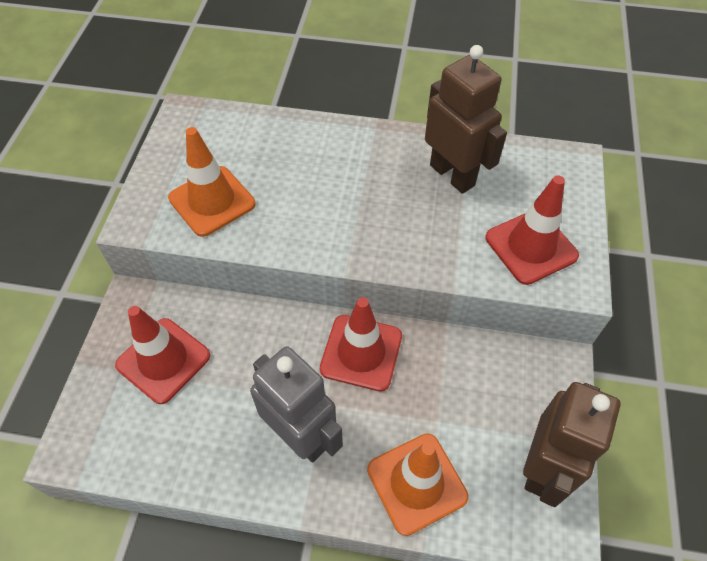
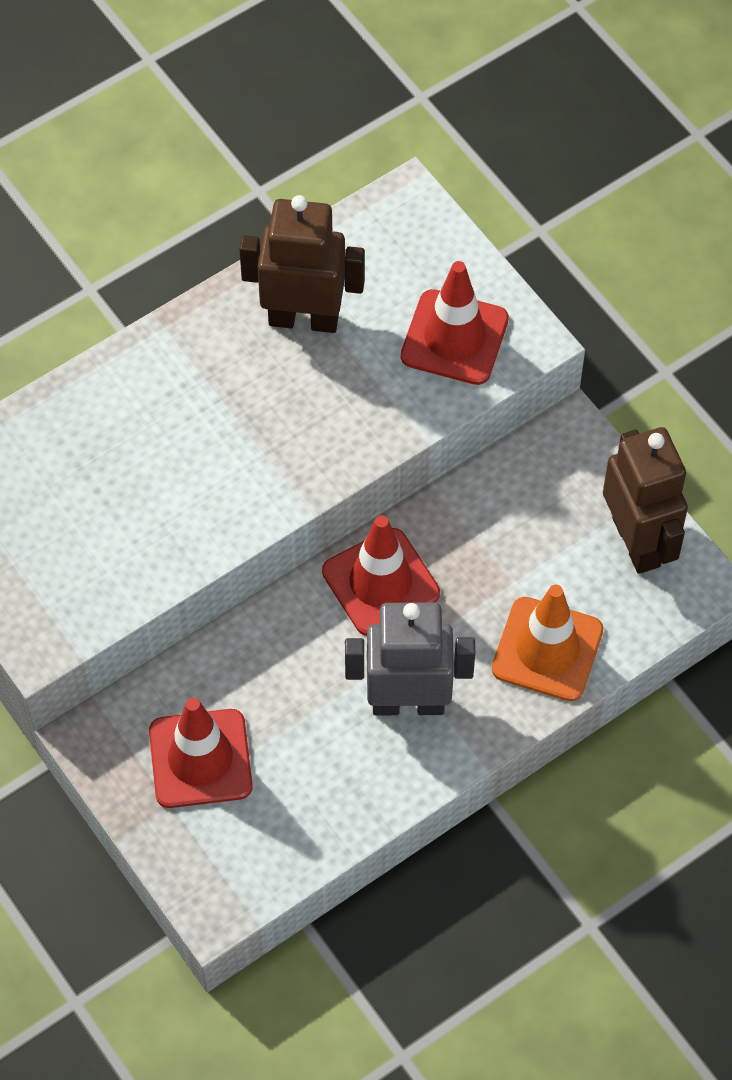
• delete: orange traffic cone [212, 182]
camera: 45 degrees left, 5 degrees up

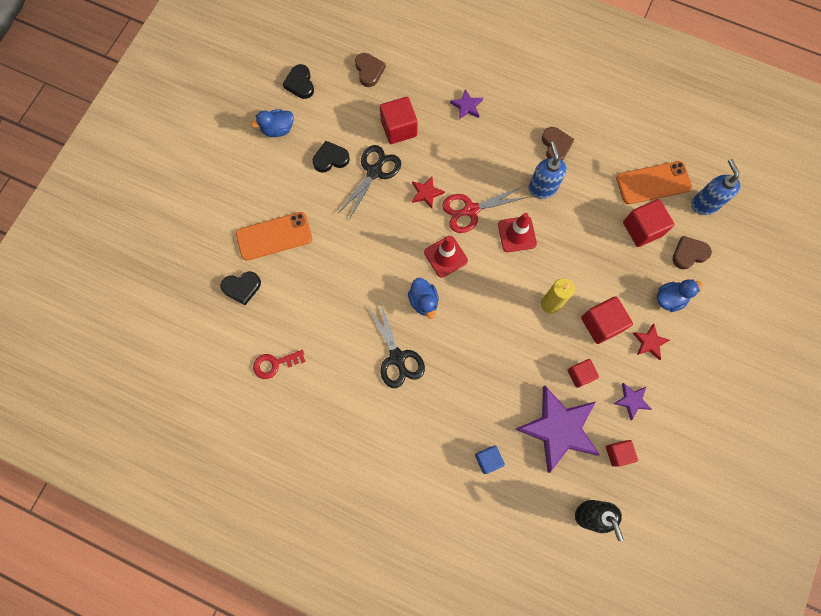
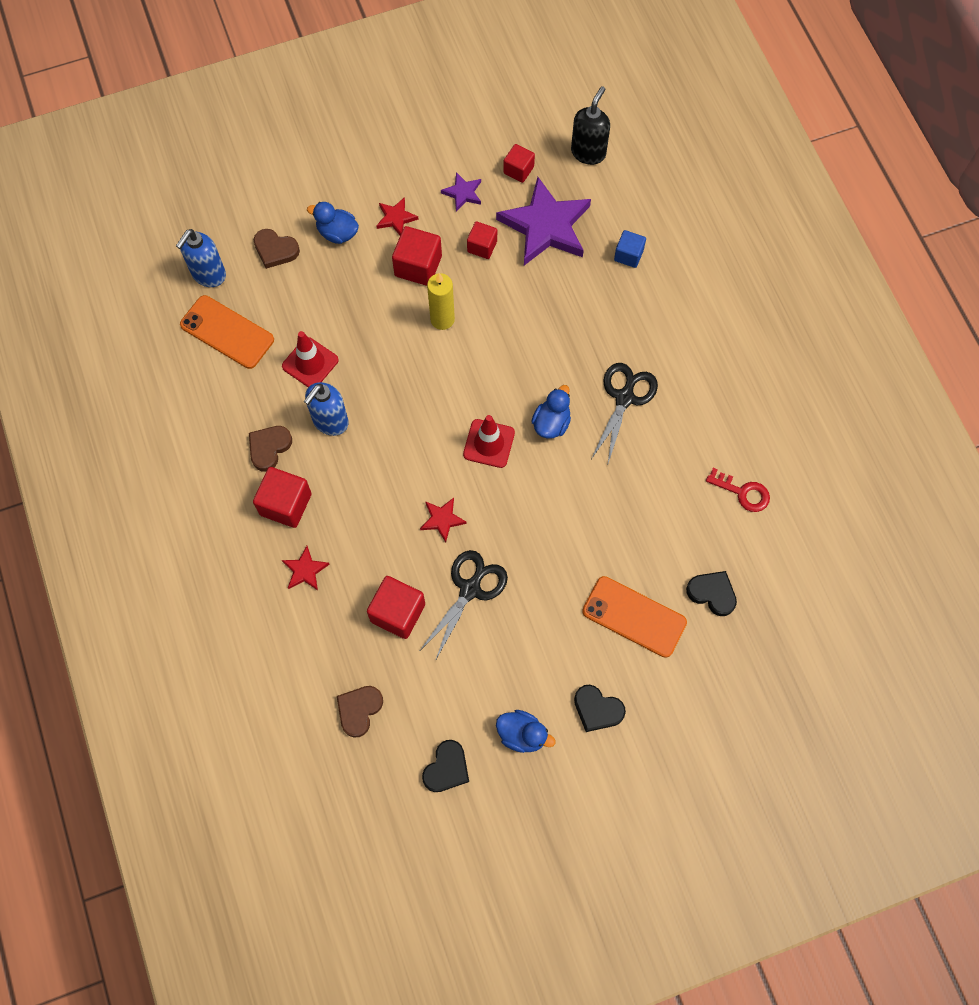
• move: black heart [331, 157] to [600, 708]
• rotate: black scissors [369, 182] = [464, 605] 135 degrees clockwise
• delete: red scissors [485, 209]
• recolor: purple star [466, 104] to red star [306, 568]
• move: red traffic cone [517, 232] to [310, 359]
• move: red cube [649, 223] to [282, 497]
camera: 135 degrees left, 5 degrees down

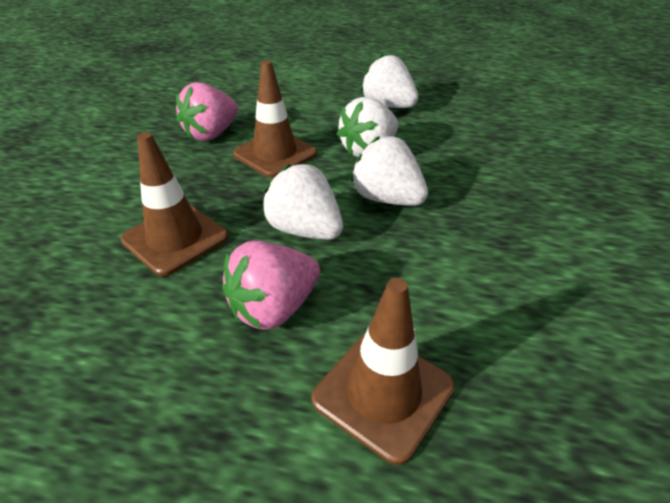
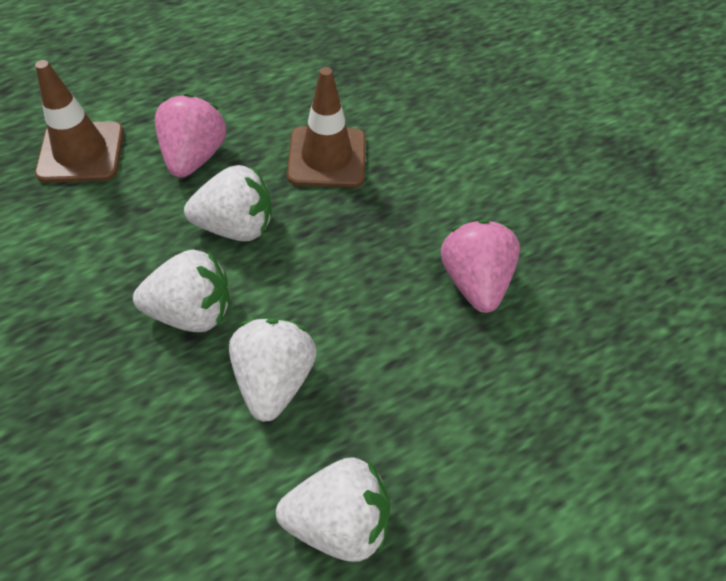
• delete: brown traffic cone [275, 119]
camera: 135 degrees right, 15 degrees up

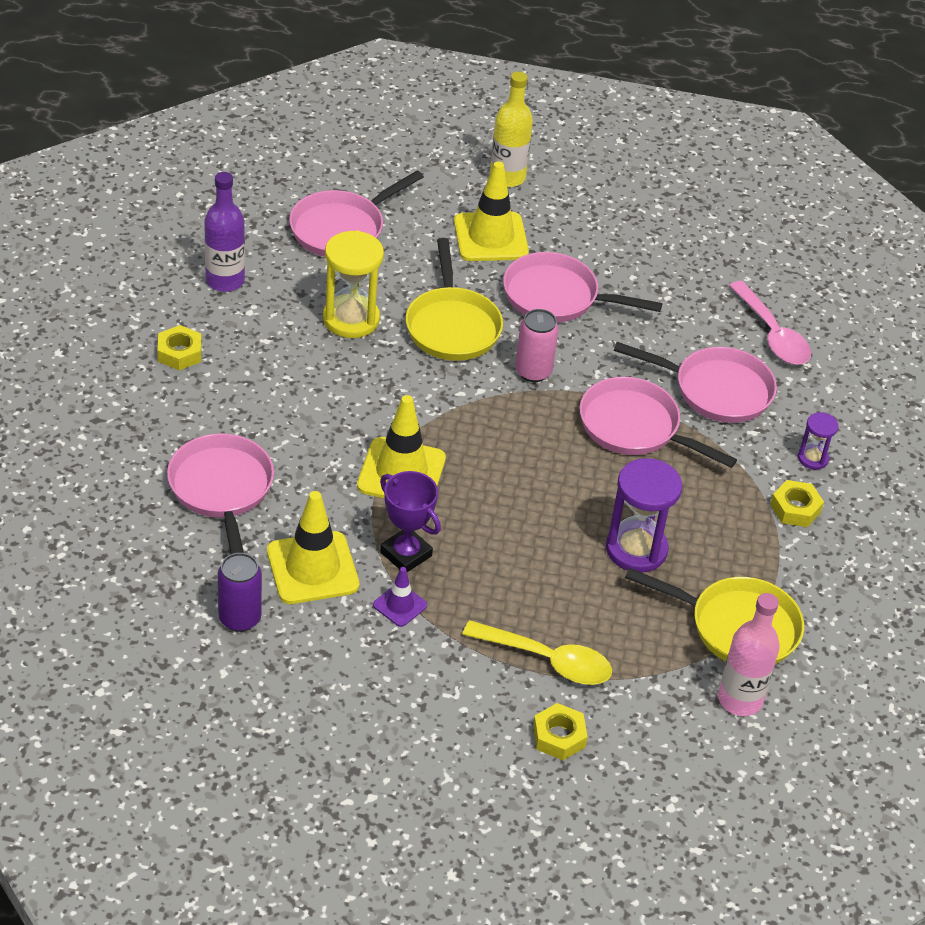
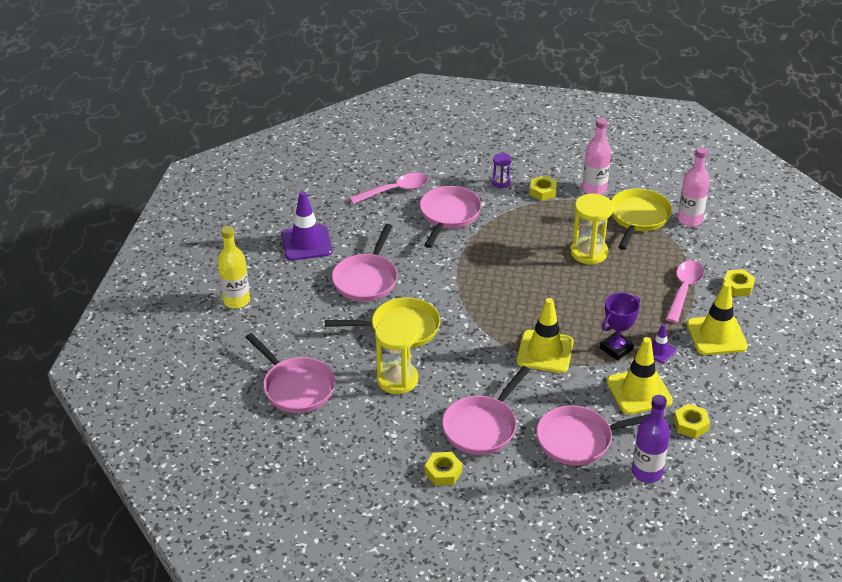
• move: purple bottle [224, 232] to [651, 439]
• replace: purple can [240, 592] to yellow nut [692, 421]
• move: yellow traffic cone [491, 211] to [717, 318]
• recolor: yellow spoon [537, 652] to pink spoon [685, 291]
• delete: pink can [537, 345]
• move: pink pan [658, 422] to [486, 410]
• recolor: purple hourglass [644, 515] to yellow hourglass [592, 229]
• insert: purple traffic cone [306, 226]
• insert: pink bottle [596, 156]
camera: 85 degrees left, 5 degrees down

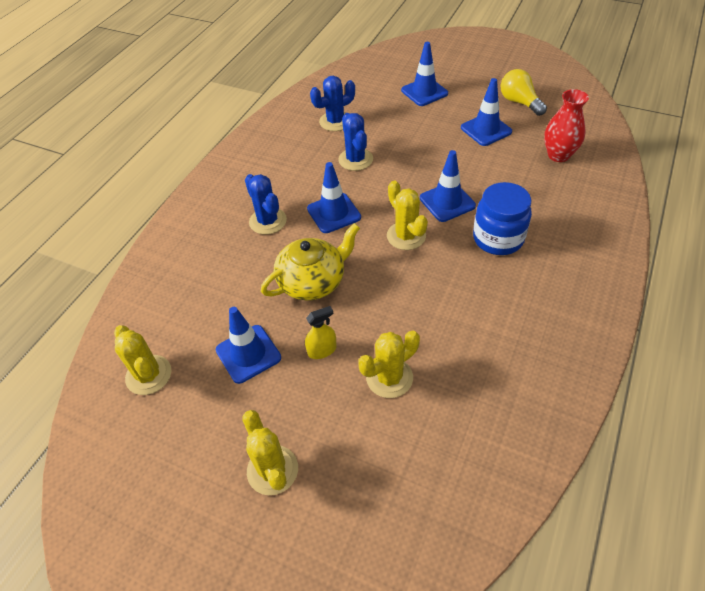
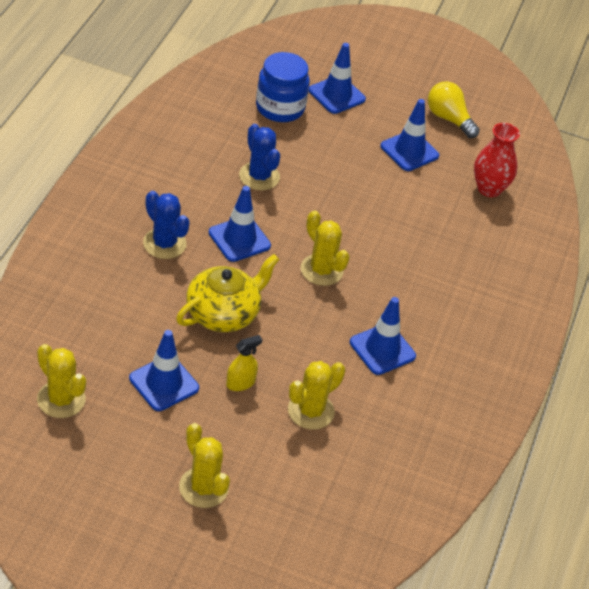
• delete: blue cactus [332, 103]
• move: blue traffic cone [448, 186] to [383, 336]
• move: blue jar [502, 218] to [283, 87]
camera: 15 degrees left, 5 degrees down

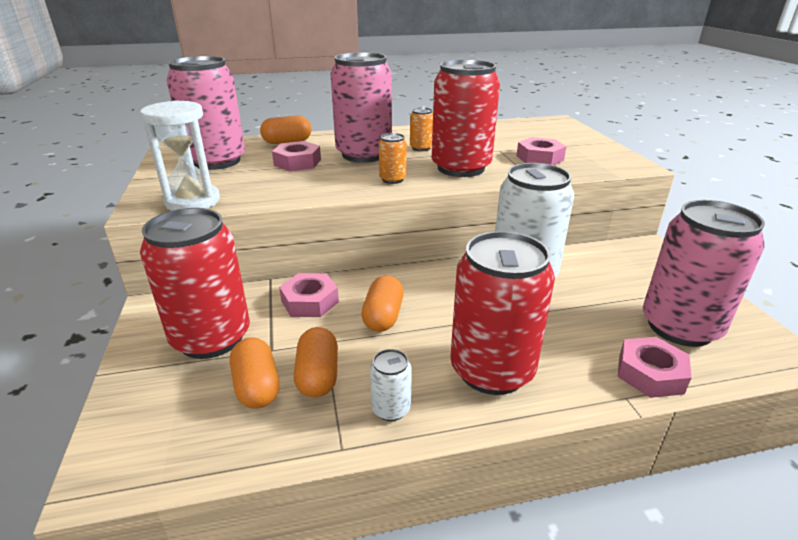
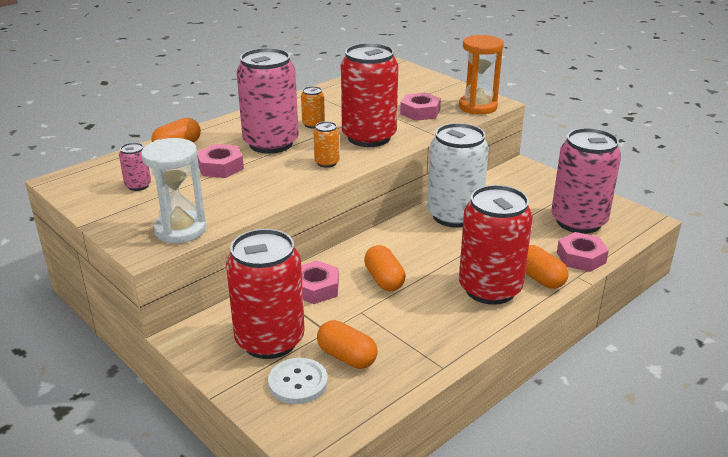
• resize: pink can [206, 113] = [135, 167] x0.43
• move: orange capsule [316, 362] to [546, 267]
• delete: white can [391, 385]
• insert: white button [298, 381]
• insert: orange hourglass [481, 75]
camera: 30 degrees left, 0 degrees up

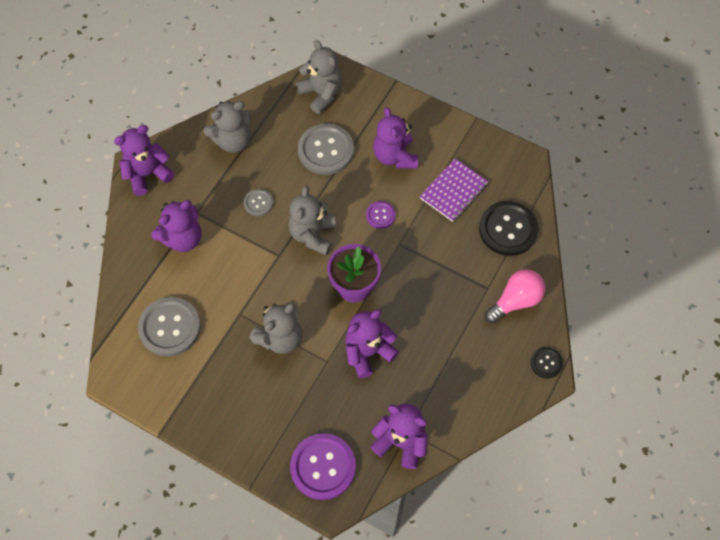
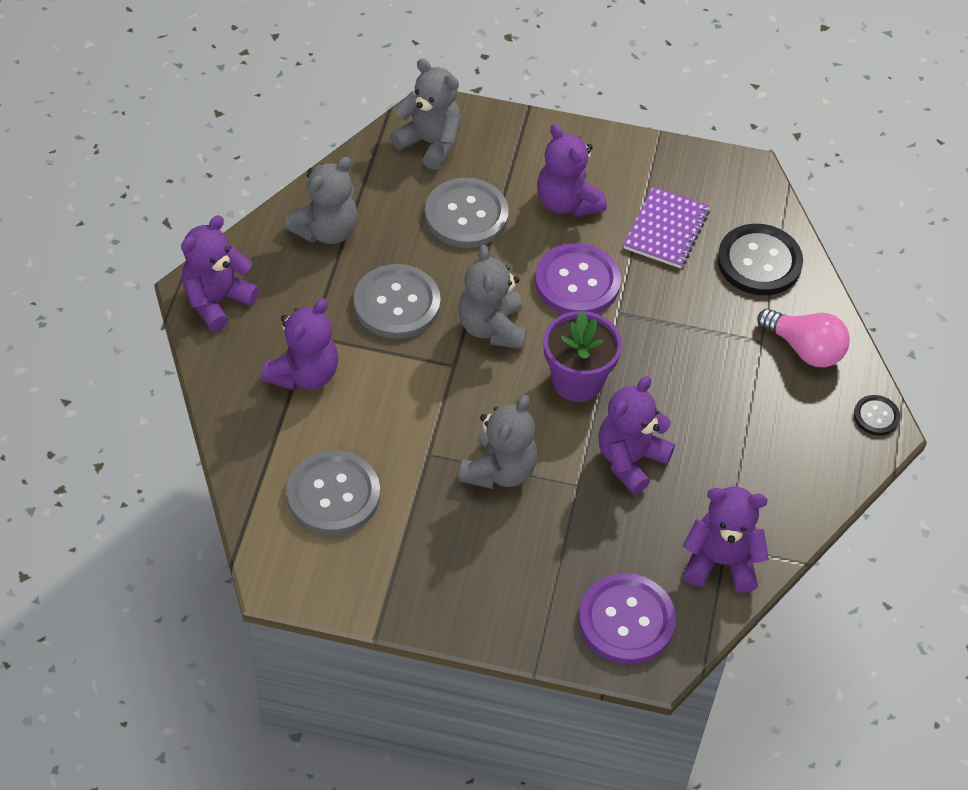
• resize: grey button [258, 202] = [397, 301] x1.96
• resize: purple button [380, 215] = [578, 278] x1.96
• rotate: pink light bulb [515, 296] = [803, 337] 90 degrees clockwise
camera: 20 degrees left, 10 degrees down

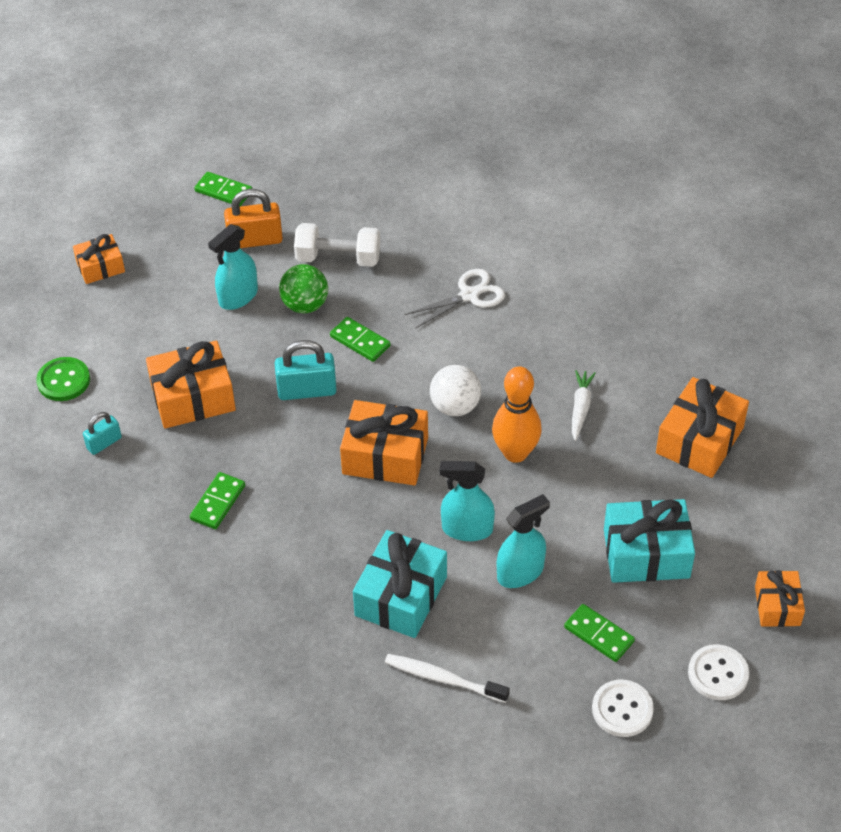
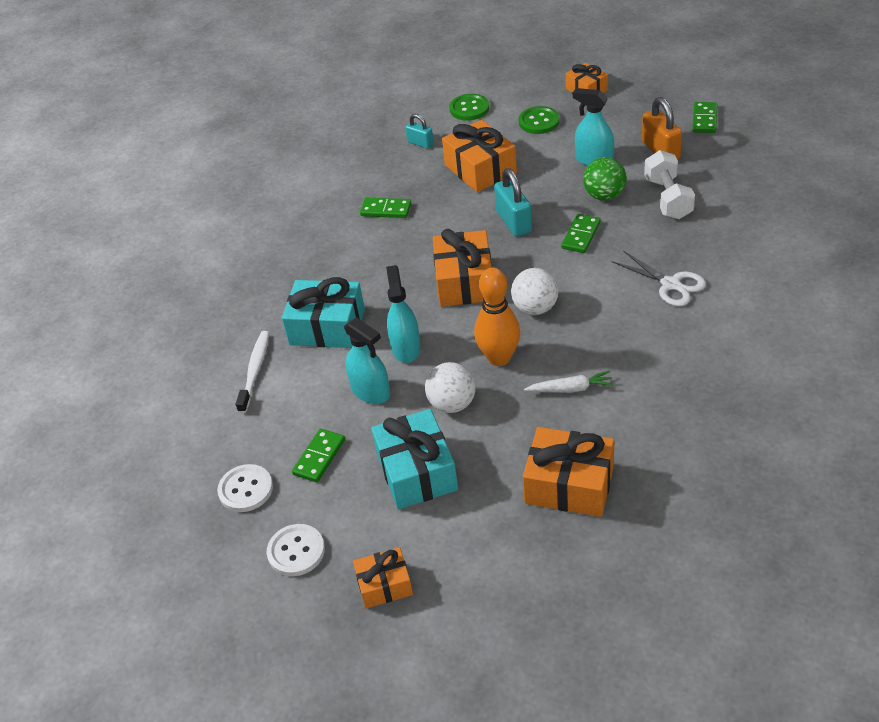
• insert: white ball [450, 387]
• insert: green button [539, 120]
camera: 80 degrees right, 5 degrees down

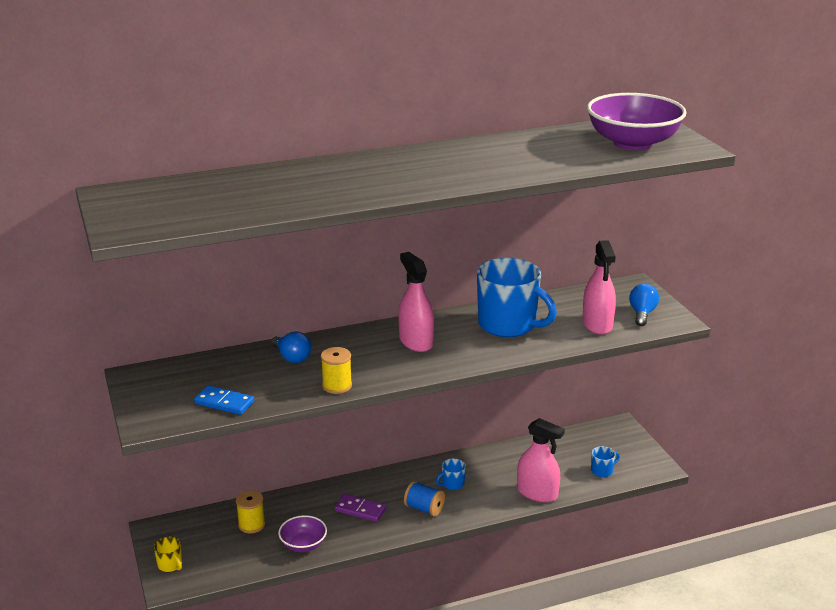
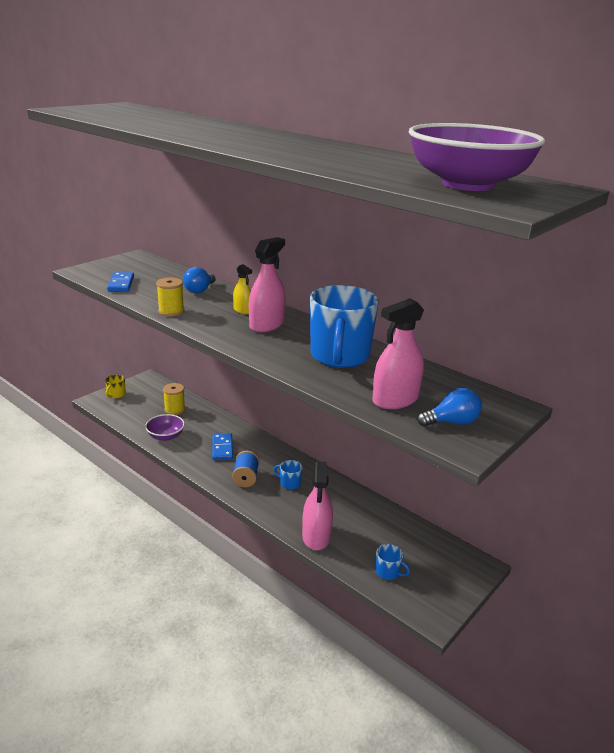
• recolor: purple domino [360, 508] to blue domino [222, 446]
• insert: yellow spray bottle [242, 289]
camera: 60 degrees right, 0 degrees up

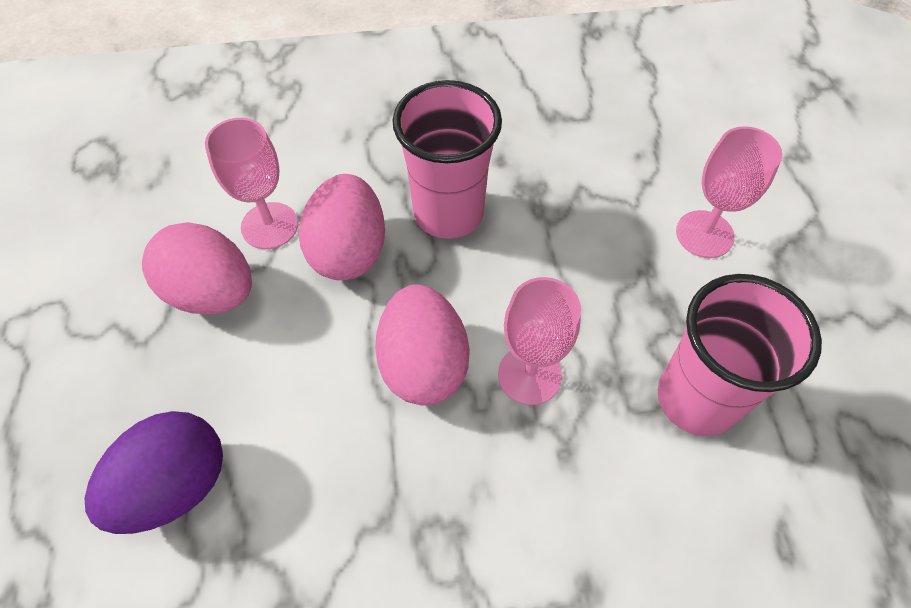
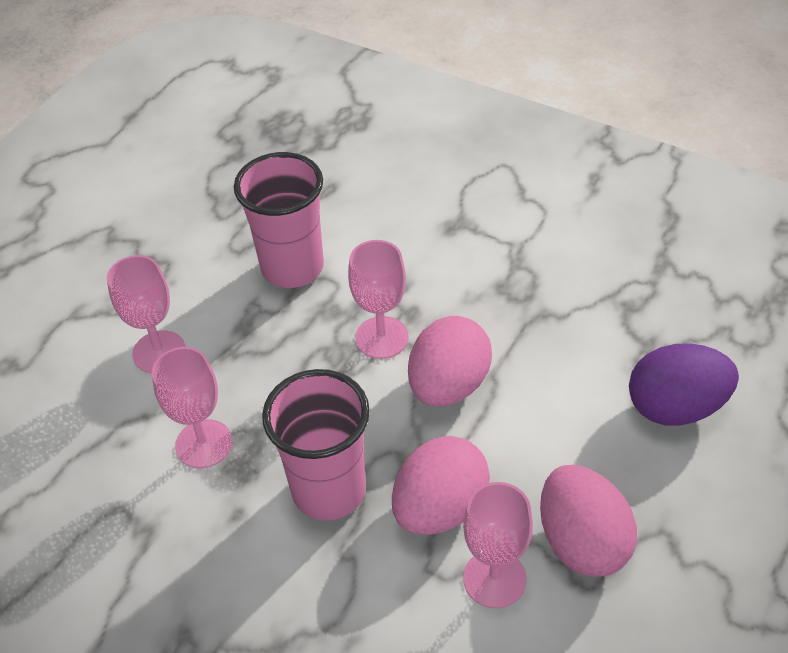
• insert: pink goblet [192, 407]
camera: 140 degrees left, 10 degrees down

